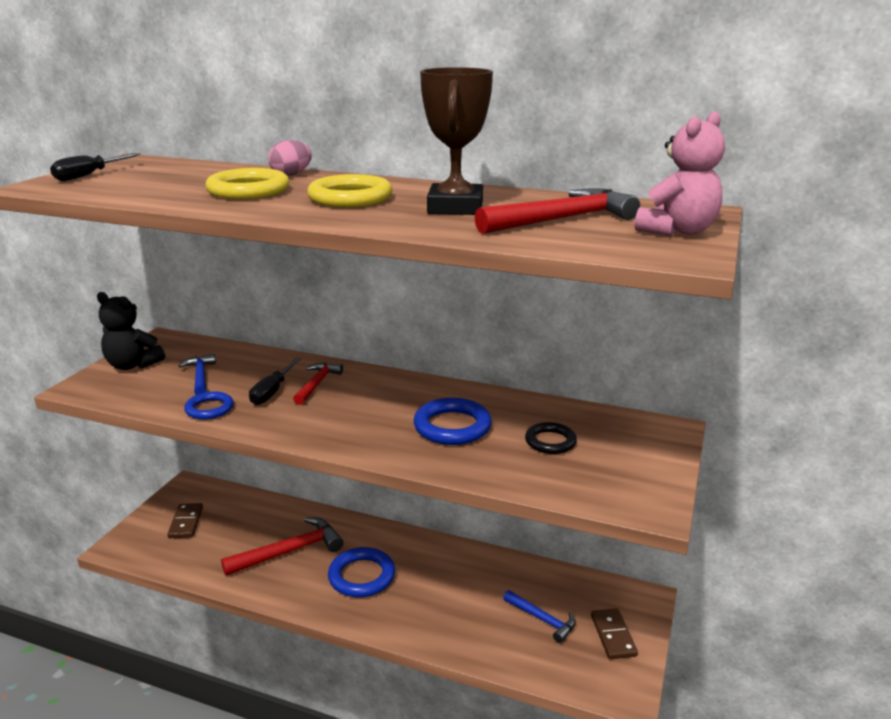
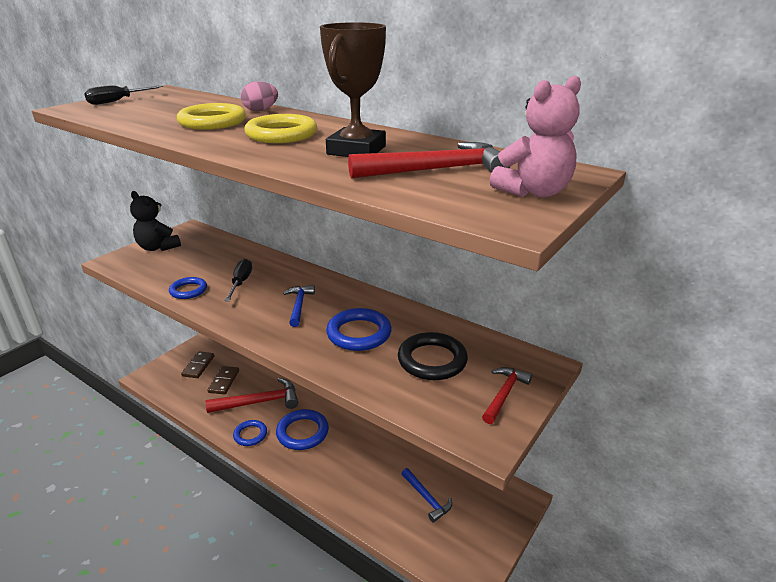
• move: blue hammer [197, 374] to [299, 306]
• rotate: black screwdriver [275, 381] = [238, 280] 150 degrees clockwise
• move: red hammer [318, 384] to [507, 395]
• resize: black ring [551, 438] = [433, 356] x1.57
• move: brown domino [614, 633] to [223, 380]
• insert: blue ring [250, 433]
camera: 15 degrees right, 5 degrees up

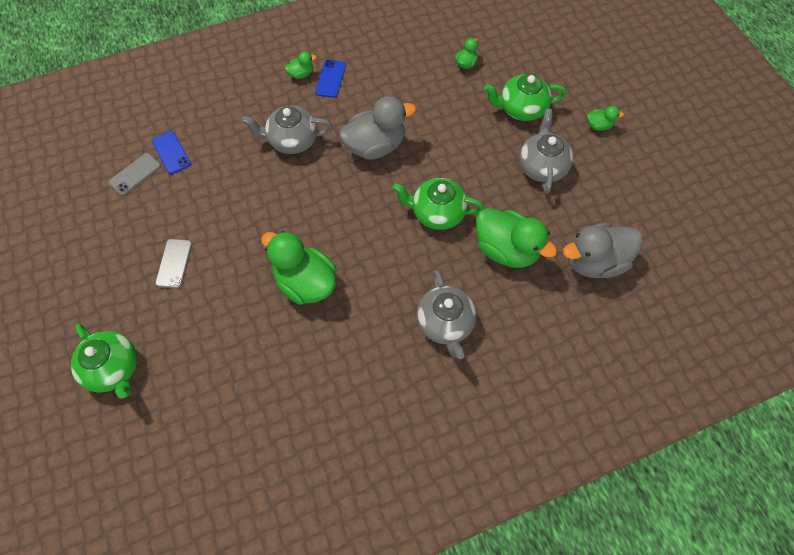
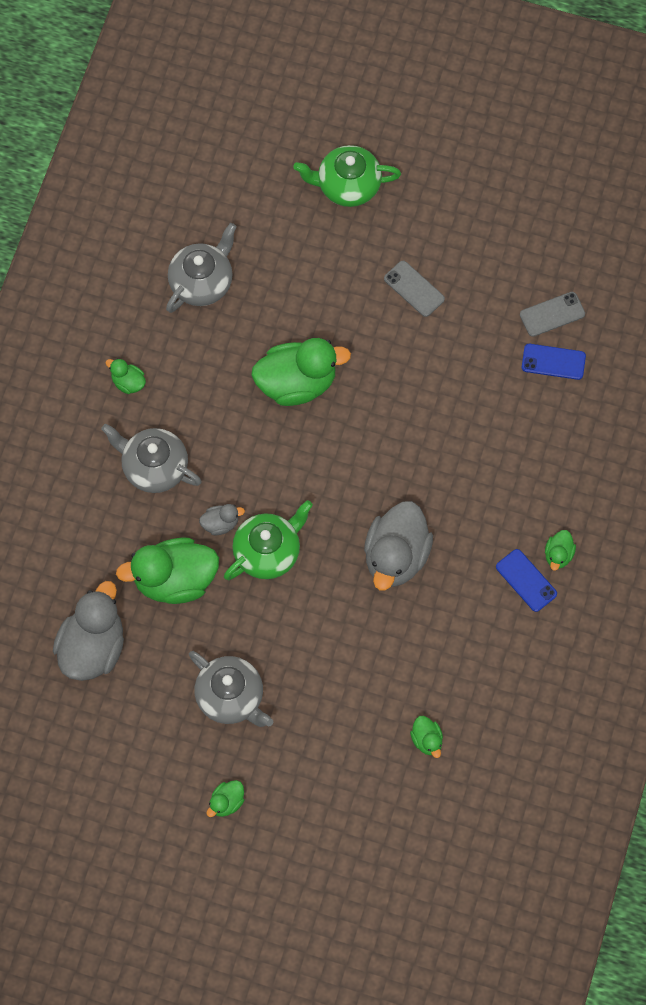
• rotate: grey phone [135, 174] = [552, 314] 75 degrees clockwise
• move: grey teapot [287, 130] to [201, 268]
• delete: green teapot [525, 97]
• insert: green duck [126, 376]
• insert: grey duck [222, 519]
camera: 130 degrees right, 5 degrees up

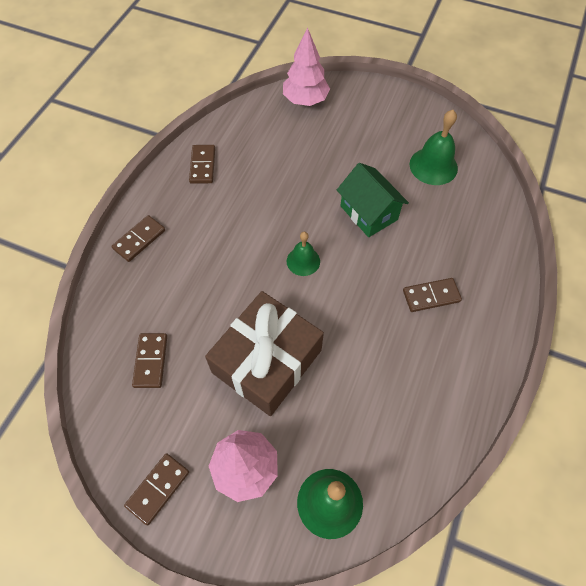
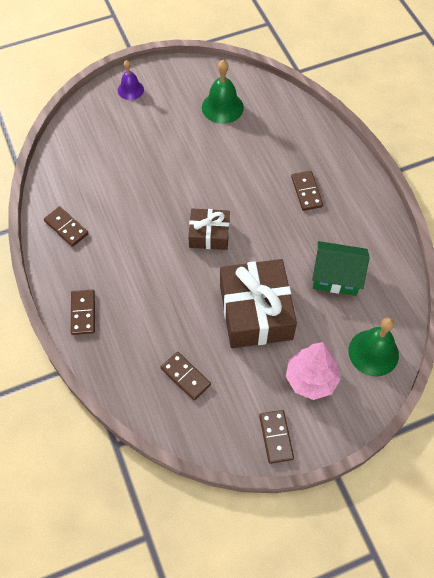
• delete: pink tree [306, 66]
• replace: green bell [303, 254] to brown gift [209, 229]
• move: green house [373, 200] to [341, 268]
• rotate: brown domino [432, 295] = [307, 191] 45 degrees counterclockwise
• insert: purple bell [131, 80]
camera: 45 degrees left, 0 degrees up

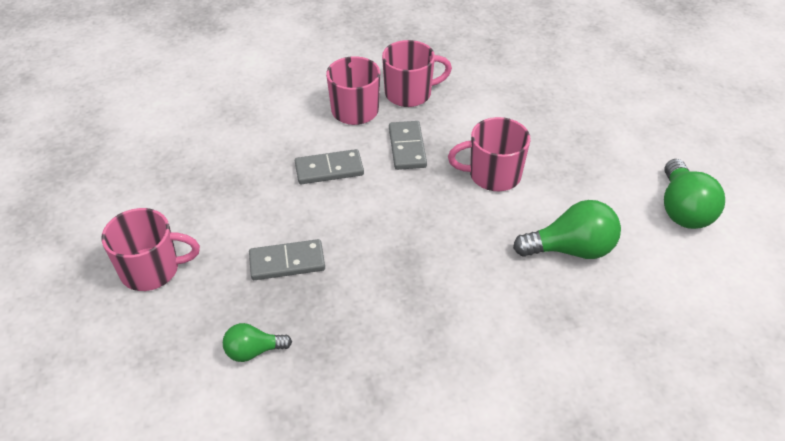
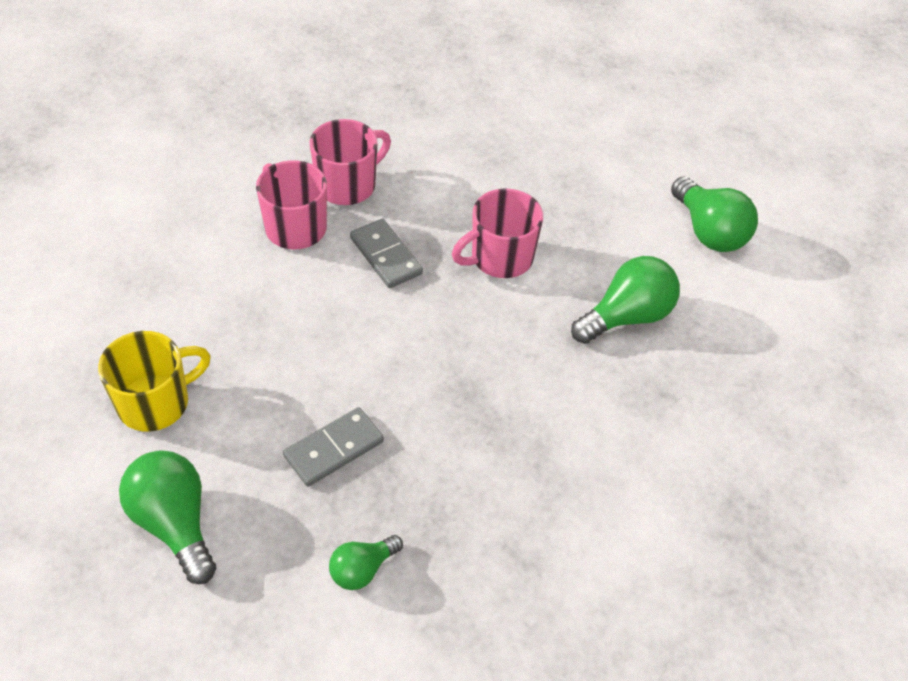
• replace: pink mug [150, 249] to green light bulb [167, 517]
• delete: grey domino [329, 166]
• insert: yellow mug [154, 381]
camera: 30 degrees left, 5 degrees up

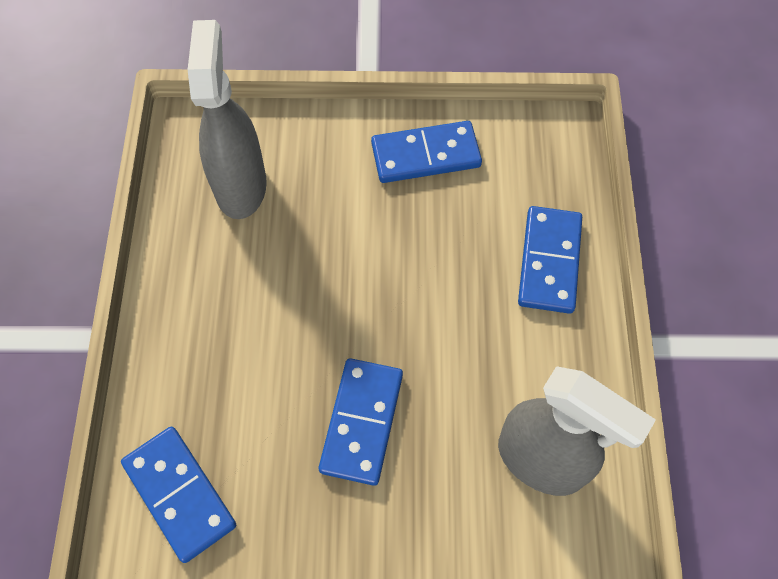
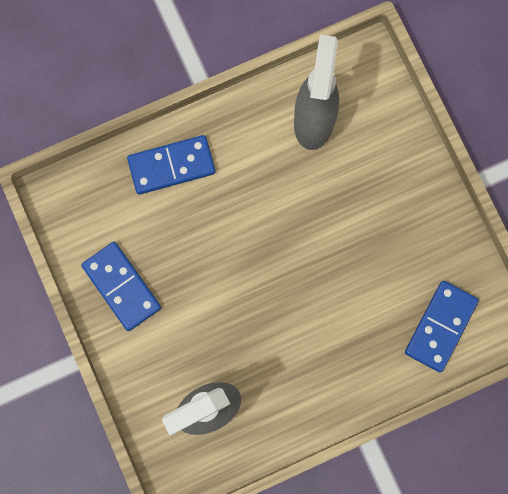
• delete: blue domino [361, 422]
camera: 115 degrees left, 15 degrees up

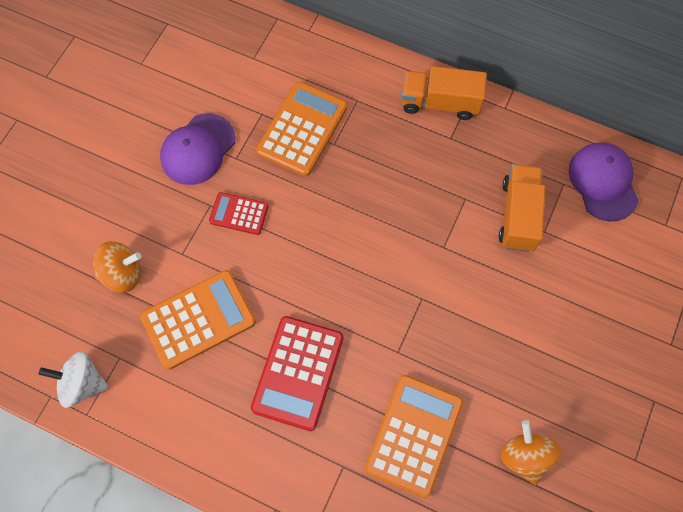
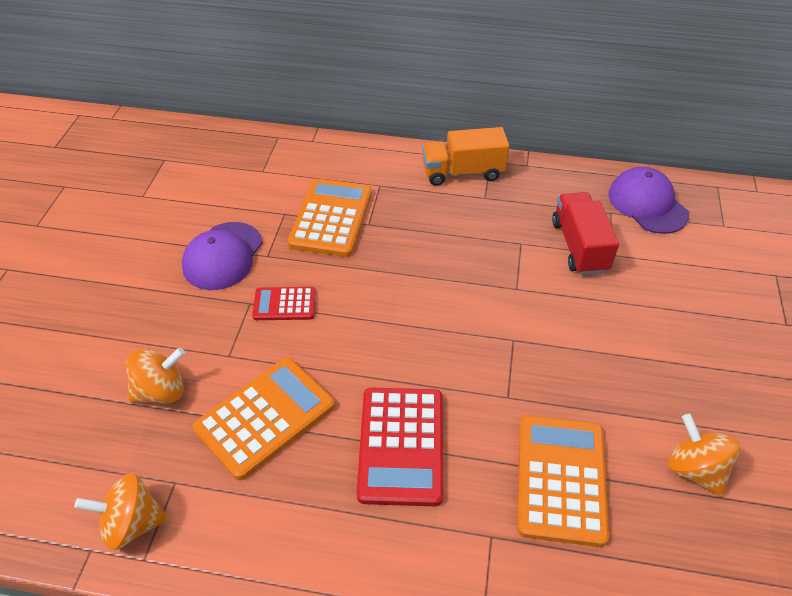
• recolor: white spinning top [74, 379] to orange spinning top [121, 511]
• recolor: orange truck [522, 208] to red truck [585, 233]
camera: 15 degrees left, 20 degrees down

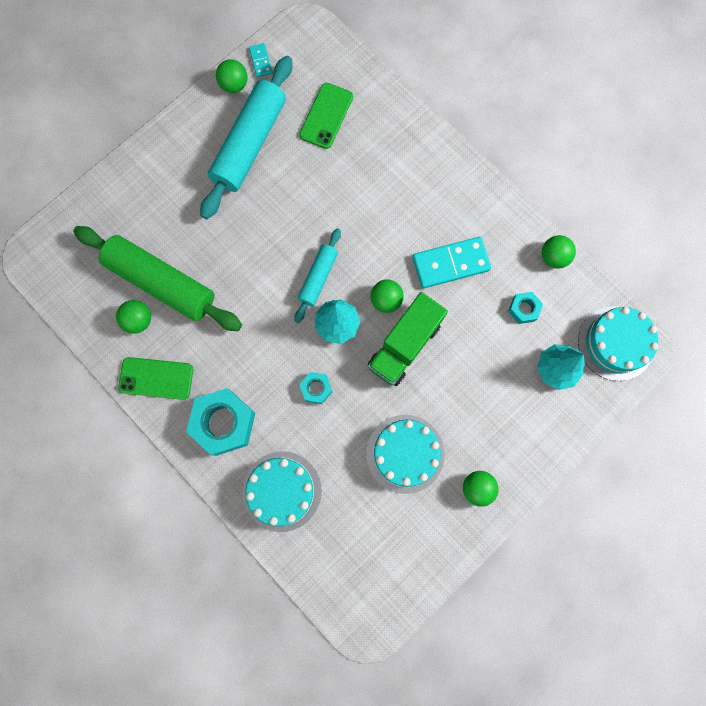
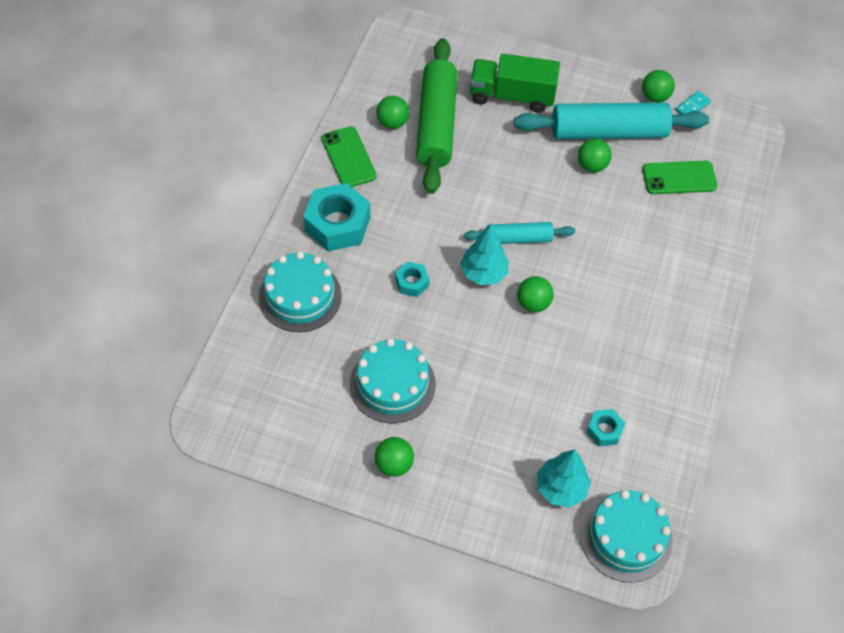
• move: green truck [408, 339] to [515, 83]
• delete: turquoise domino [451, 262]
• move: green ball [559, 252] to [595, 155]
camera: 60 degrees right, 20 degrees down

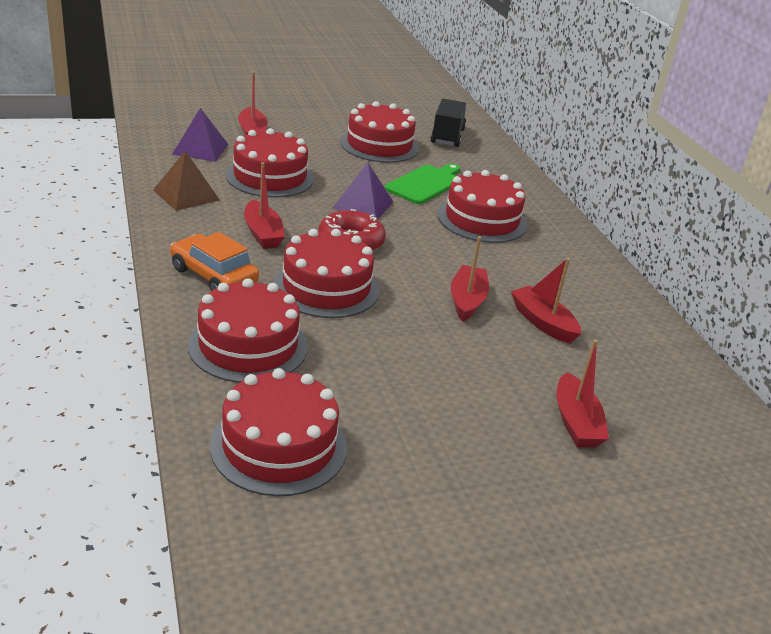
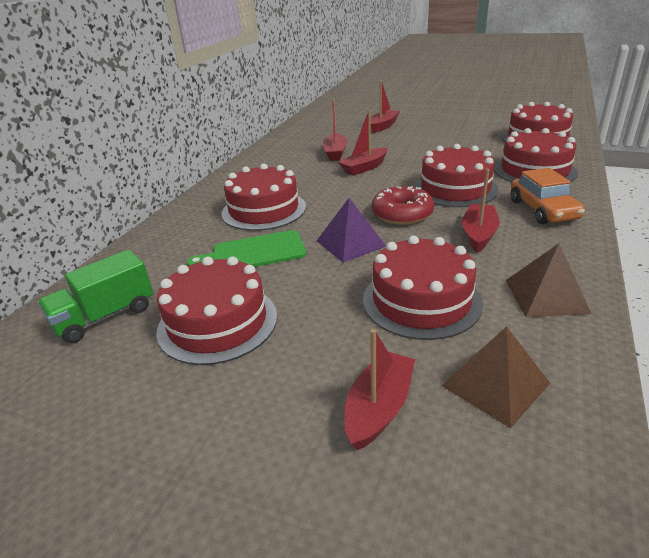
• recolor: purple pyramid [200, 135] to brown pyramid [495, 377]
• recolor: black truck [448, 123] to green truck [95, 296]
camera: 135 degrees left, 0 degrees up

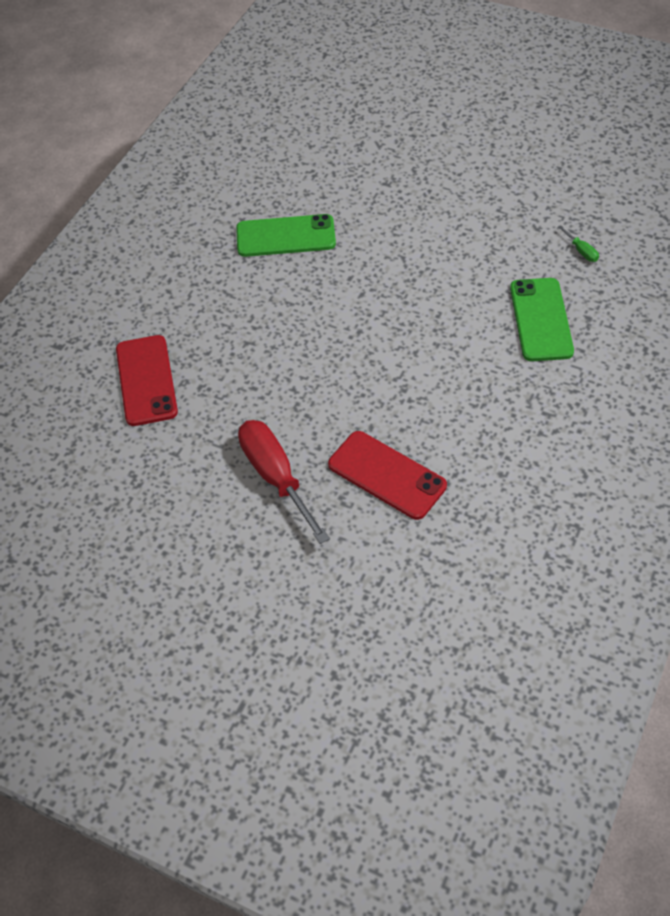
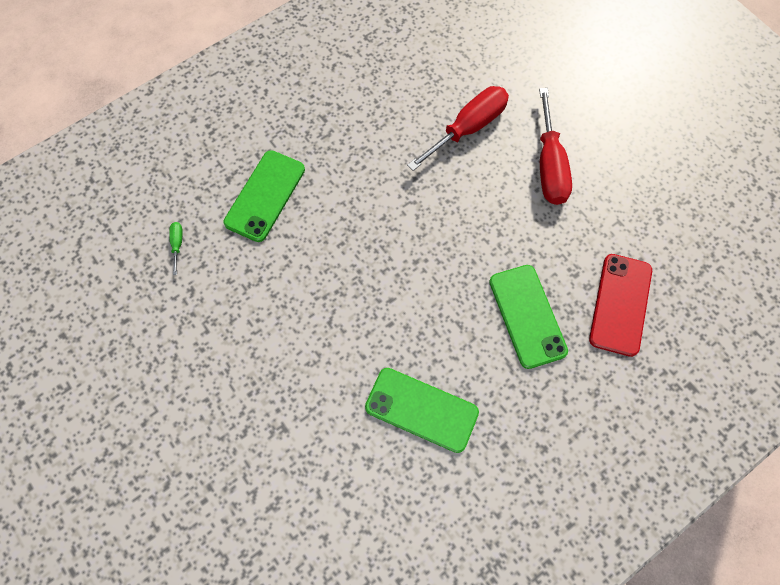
• replace: red phone [387, 475] to red screwdriver [458, 128]
• insert: green phone [528, 317]
camera: 155 degrees left, 15 degrees up

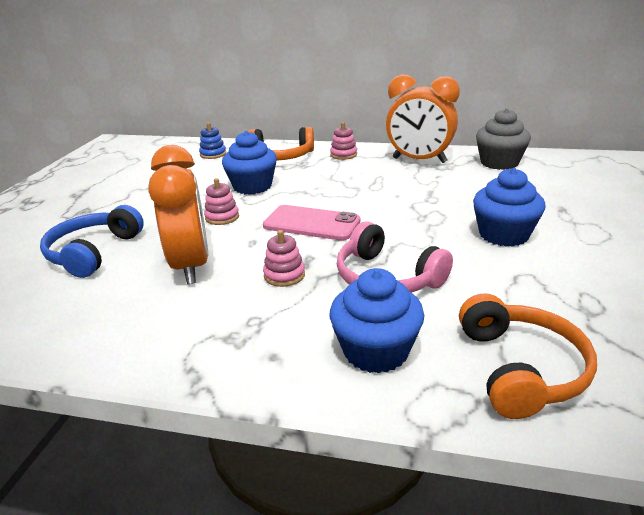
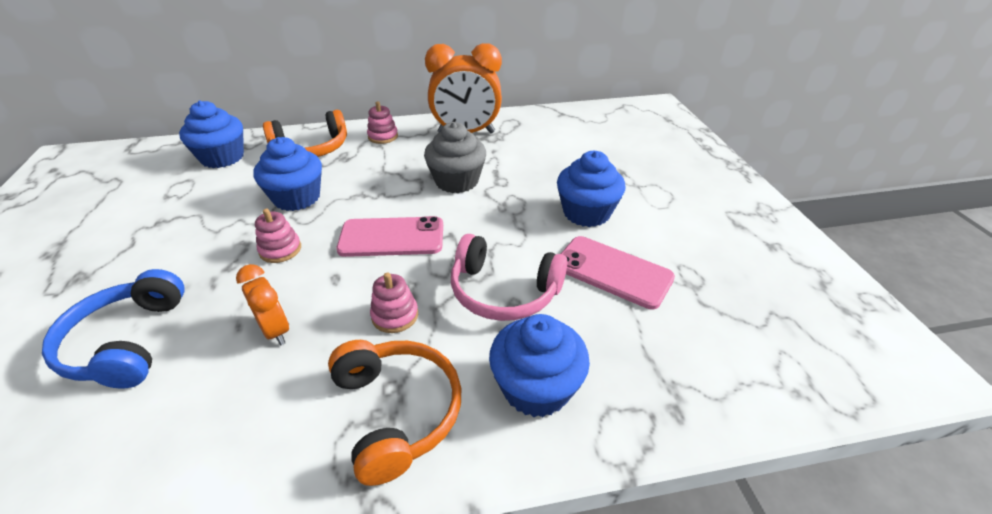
• resize: orange clock [179, 214] = [262, 304] x0.52
• replace: blue stacking toy [212, 141] to blue cupcake [211, 134]
• move: orange headphones [528, 356] to [394, 413]
• move: grey cupcake [503, 139] to [455, 157]
• insert: pink phone [618, 272]
camera: 25 degrees left, 10 degrees up

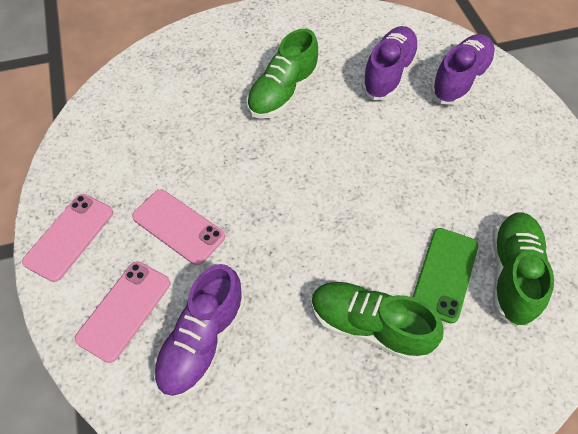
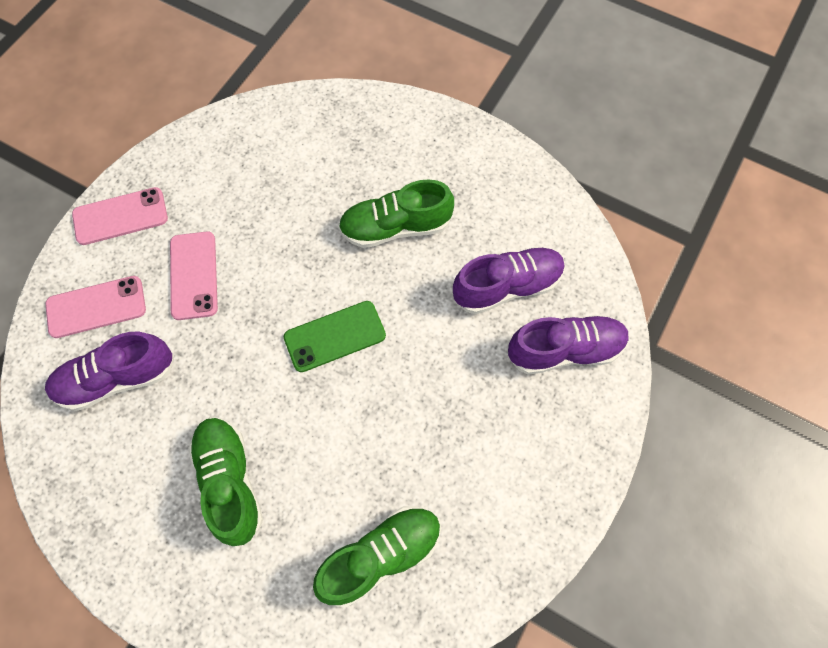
• move: green phone [445, 276] to [335, 336]
camera: 45 degrees right, 10 degrees up

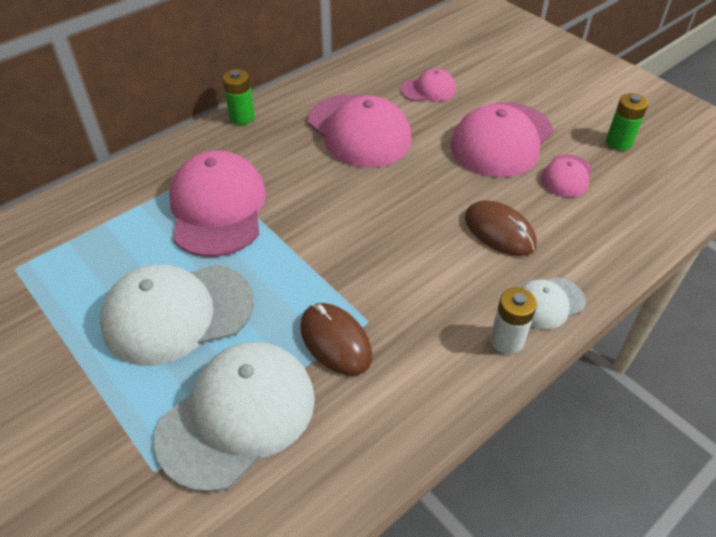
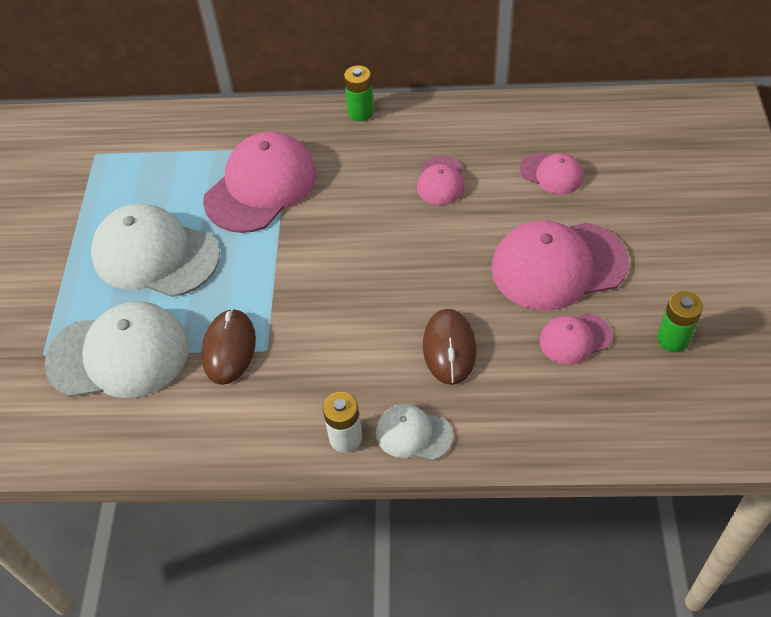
• resize: pink cap [360, 131] = [440, 180] x0.51
camera: 45 degrees right, 5 degrees up

